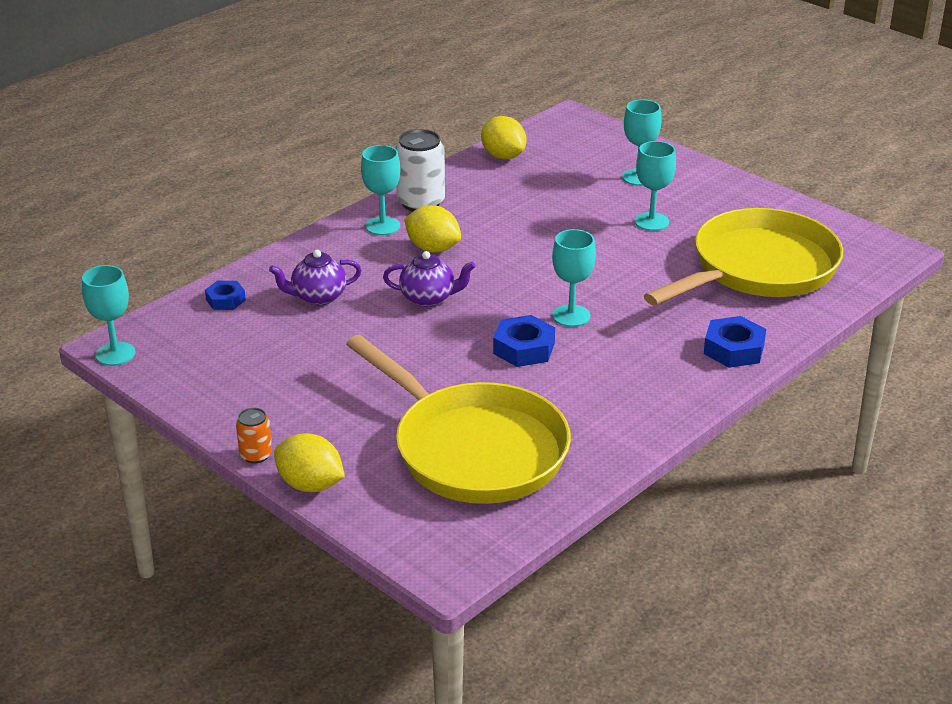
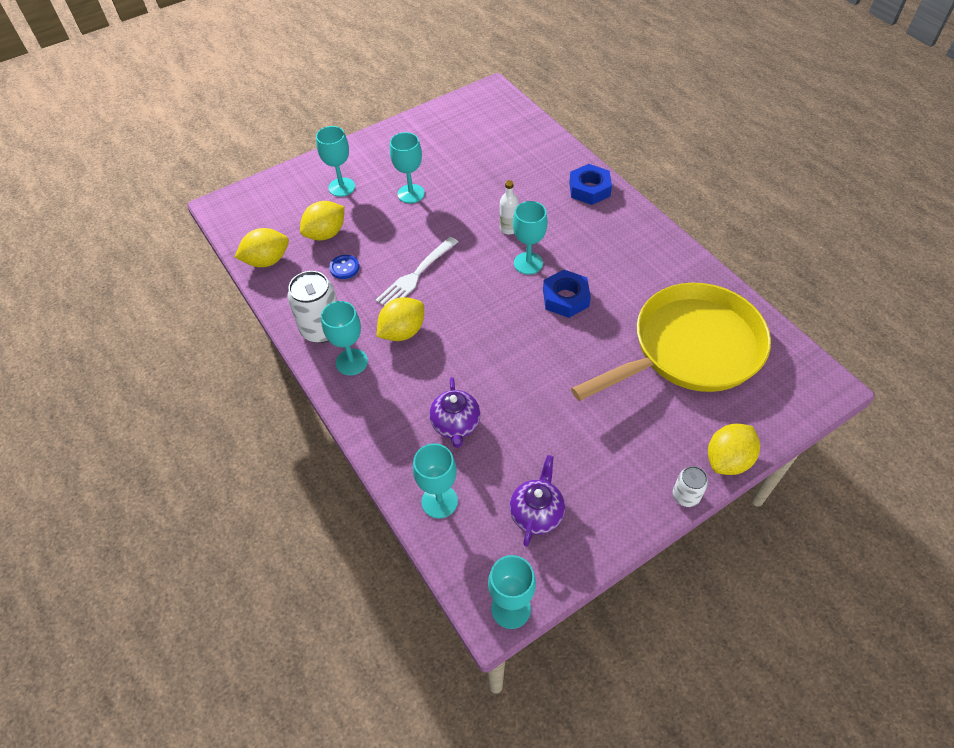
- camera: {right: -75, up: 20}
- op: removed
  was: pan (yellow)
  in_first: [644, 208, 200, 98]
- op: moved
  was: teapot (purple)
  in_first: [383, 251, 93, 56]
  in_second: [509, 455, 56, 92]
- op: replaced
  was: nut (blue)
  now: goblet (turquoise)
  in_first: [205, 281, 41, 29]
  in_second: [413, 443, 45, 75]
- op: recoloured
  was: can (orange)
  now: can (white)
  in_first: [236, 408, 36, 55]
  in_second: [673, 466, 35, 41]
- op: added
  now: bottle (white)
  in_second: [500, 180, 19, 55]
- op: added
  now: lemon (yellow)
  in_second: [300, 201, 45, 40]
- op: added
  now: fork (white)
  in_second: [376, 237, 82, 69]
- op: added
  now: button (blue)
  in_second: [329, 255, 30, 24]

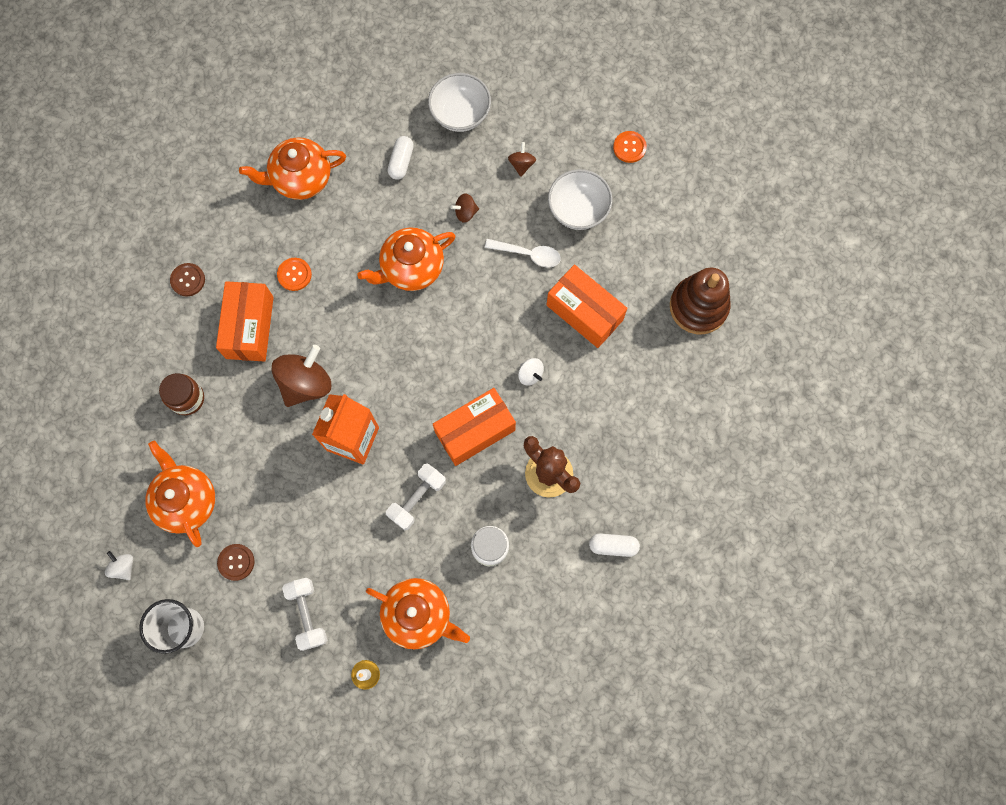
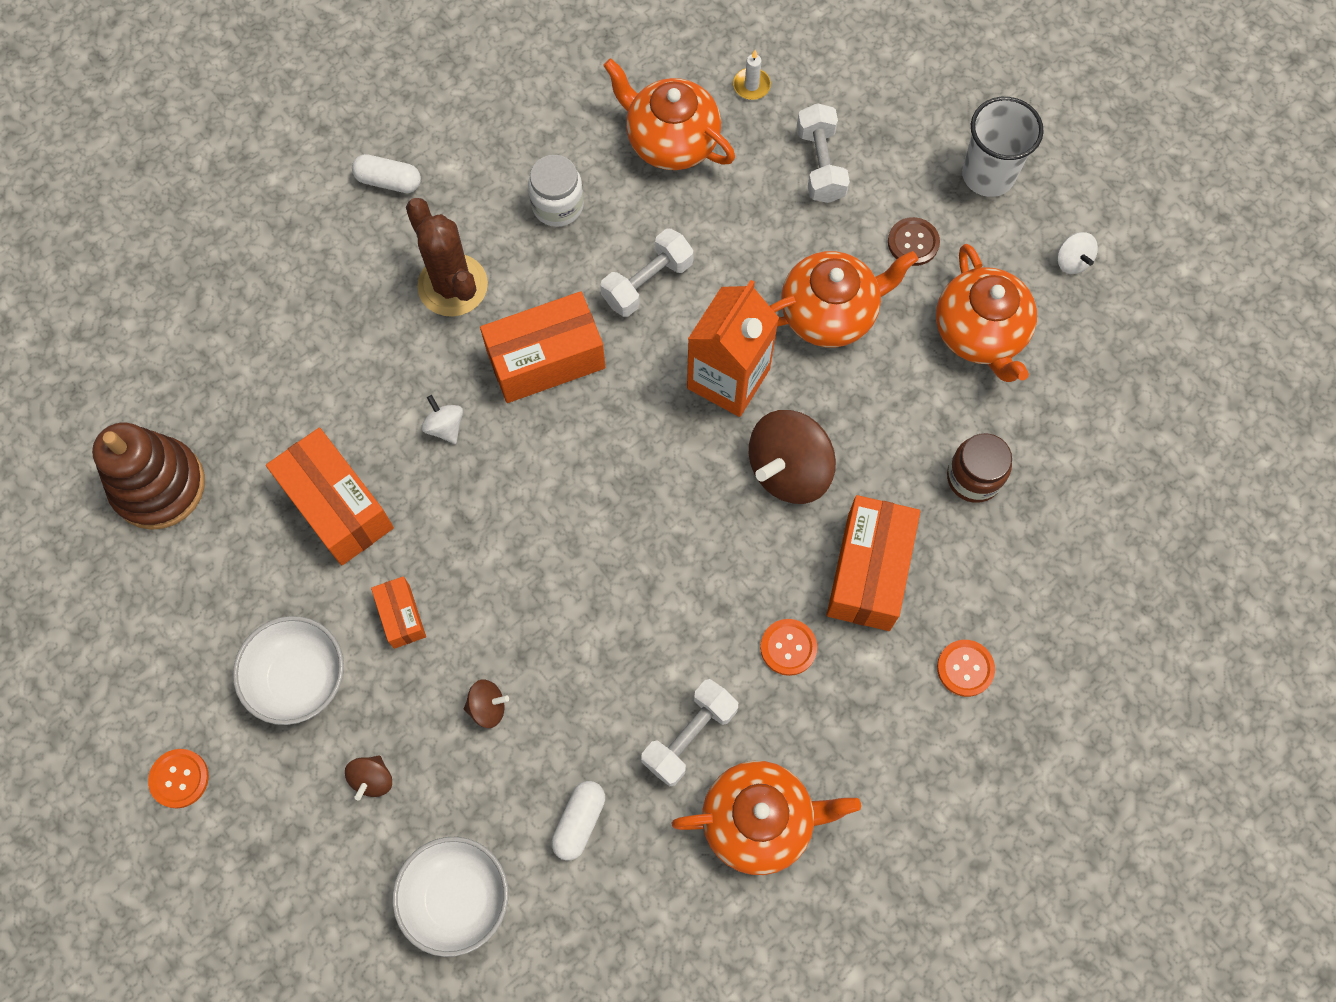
- camera: {right: -170, up: -5}
- op: moved
  was: teapot (orange)
  in_first: [357, 227, 98, 64]
  in_second: [770, 251, 148, 96]
- op: replaced
  was: spoon (white)
  now: box (orange)
  in_first: [485, 239, 76, 29]
  in_second: [371, 576, 55, 73]
- op: recoloured
  was: button (brown)
  now: button (orange)
  in_first: [170, 263, 35, 34]
  in_second: [937, 640, 58, 57]
- op: added
  now: dumbbell (white)
  in_second: [641, 679, 97, 107]

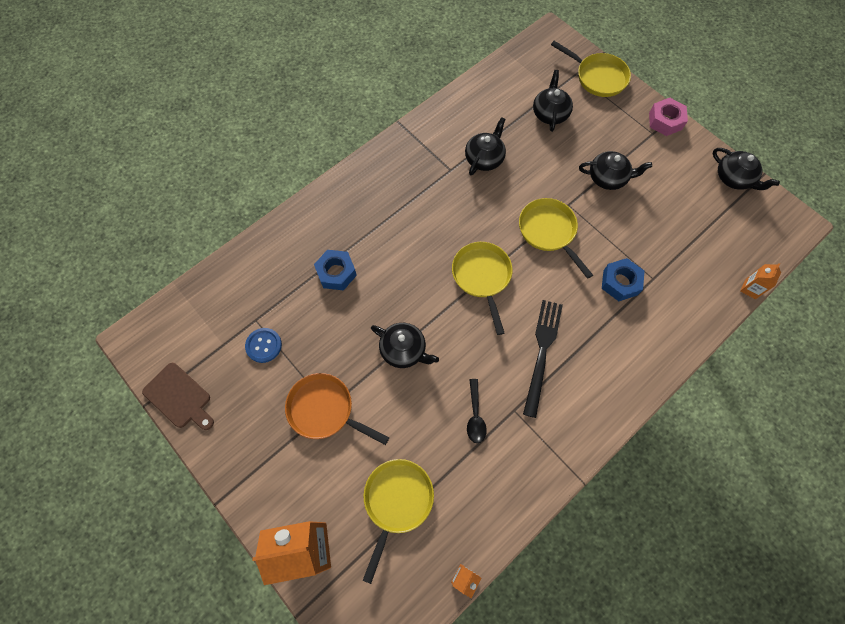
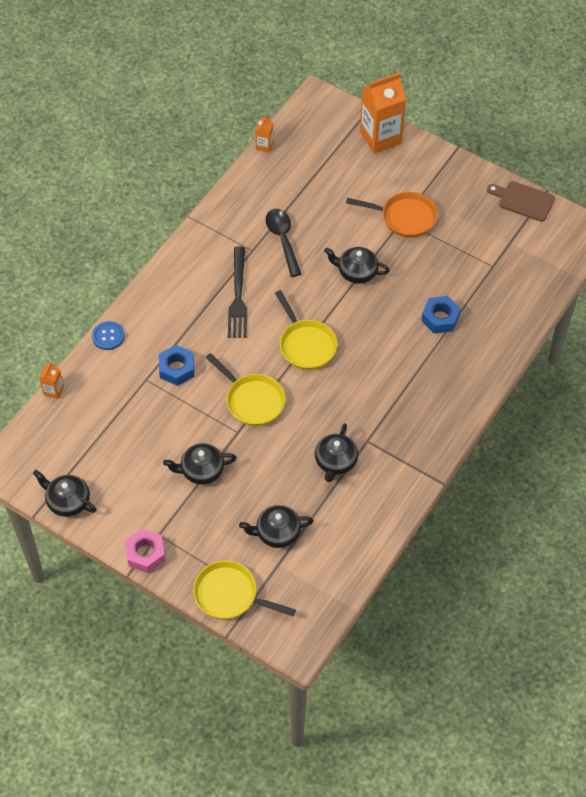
- camera: {right: 165, up: -10}
- op: turned
  was: teapot (black)
  in_first: [533, 70, 40, 62]
  in_second: [239, 505, 75, 43]
  clockwise: 90
- op: moved
  was: button (blue)
  in_first: [245, 328, 37, 35]
  in_second: [92, 321, 32, 29]
- op: resized
  was: spoon (black)
  in_first: [467, 379, 20, 64]
  in_second: [266, 209, 35, 68]
  ratio: 1.53
- op: removed
  was: pan (yellow)
  in_first: [363, 459, 71, 125]

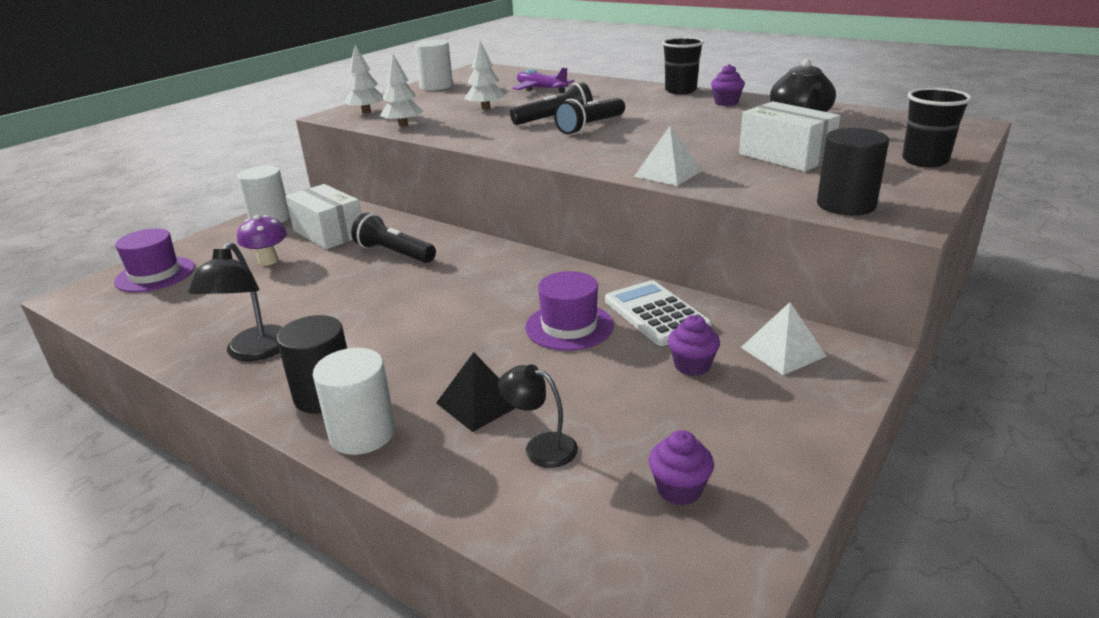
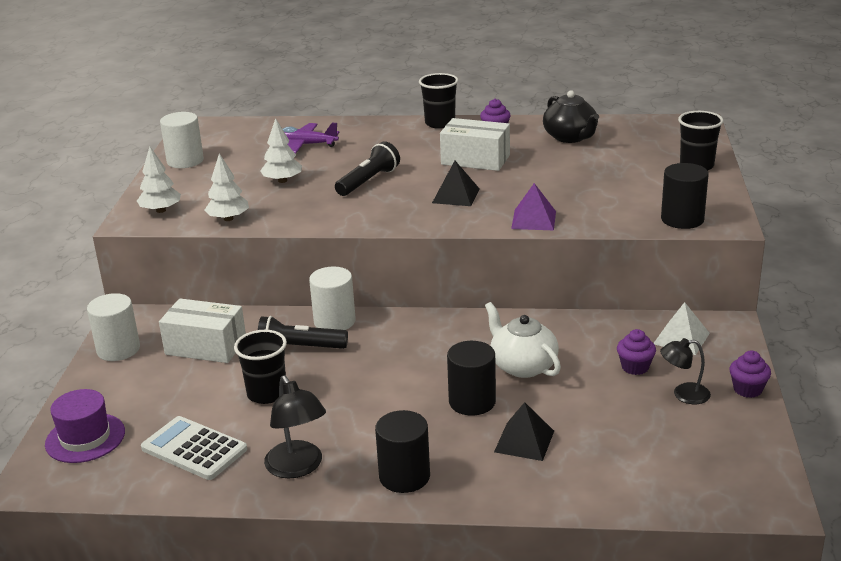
- camera: {right: -30, up: 0}
- op: removed
  was: flashlight (black)
  in_first: [554, 98, 71, 36]
- op: moved
  was: box (white)
  in_first: [739, 101, 102, 71]
  in_second: [440, 118, 70, 53]
- op: recoloured
  was: pyramid (white)
  now: pyramid (purple)
  in_first: [634, 126, 68, 60]
  in_second: [511, 183, 45, 47]
- op: removed
  was: mushroom (purple)
  in_first: [237, 215, 50, 51]
- op: replaced
  was: hat (purple)
  now: teapot (white)
  in_first: [525, 271, 89, 80]
  in_second: [485, 302, 76, 76]
- op: moved
  was: calculator (white)
  in_first: [605, 280, 107, 66]
  in_second: [141, 416, 106, 64]
- op: moved
  was: cylinder (white)
  in_first: [313, 348, 82, 107]
  in_second: [309, 266, 47, 64]
- op: moved
  was: lamp (black)
  in_first: [498, 364, 80, 104]
  in_second: [660, 338, 51, 66]
- op: moved
  was: cupcake (purple)
  in_first: [649, 430, 65, 75]
  in_second: [730, 351, 41, 47]
- op: added
  now: pyramid (black)
  in_second: [432, 161, 48, 45]
- op: added
  now: cup (black)
  in_second: [234, 330, 53, 74]
- op: added
  now: cylinder (black)
  in_second: [447, 341, 49, 75]

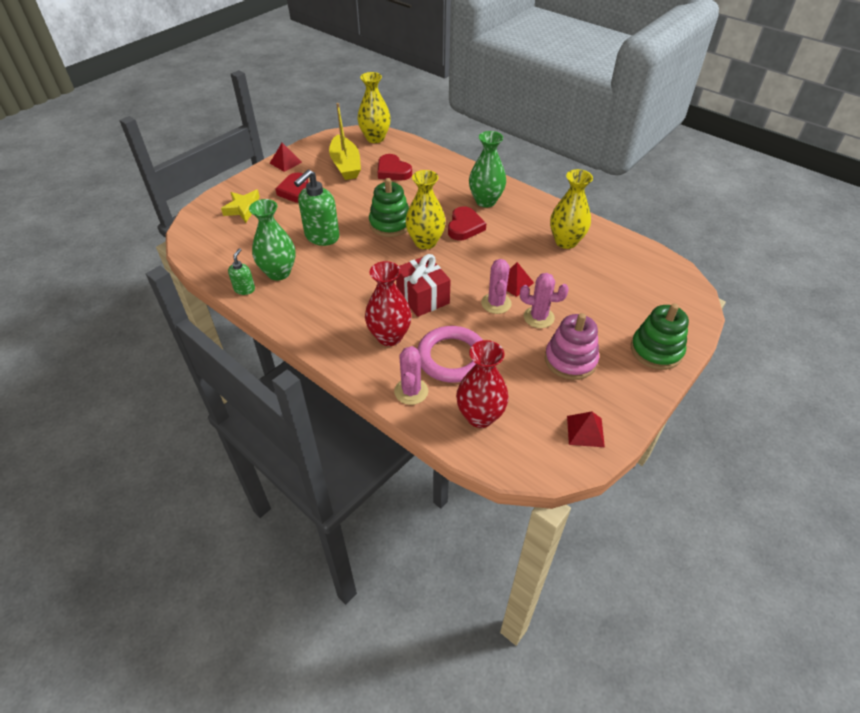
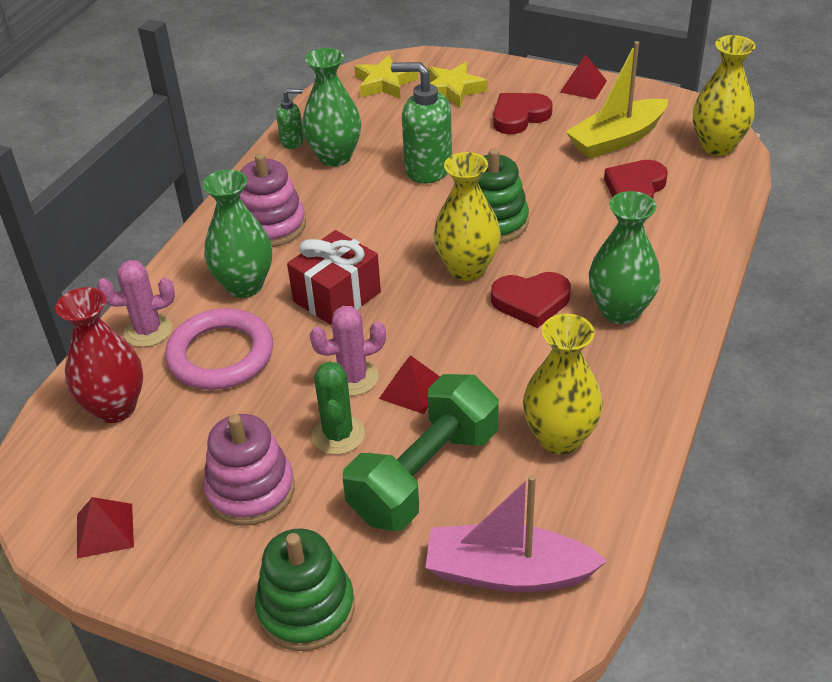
- camera: {right: 75, up: -5}
- op: recoloured
  was: vase (red)
  now: vase (green)
  in_first: [365, 261, 47, 85]
  in_second: [203, 169, 69, 129]
- op: recoloured
  was: cactus (pink)
  now: cactus (green)
  in_first: [520, 273, 49, 55]
  in_second: [311, 361, 54, 94]
- op: added
  now: star (yellow)
  in_second: [354, 55, 64, 44]
- op: added
  now: stacking toy (pink)
  in_second: [240, 153, 66, 94]
- op: added
  now: dumbbell (green)
  in_second: [343, 374, 156, 157]
- op: added
  now: boat (pink)
  in_second: [425, 475, 182, 117]

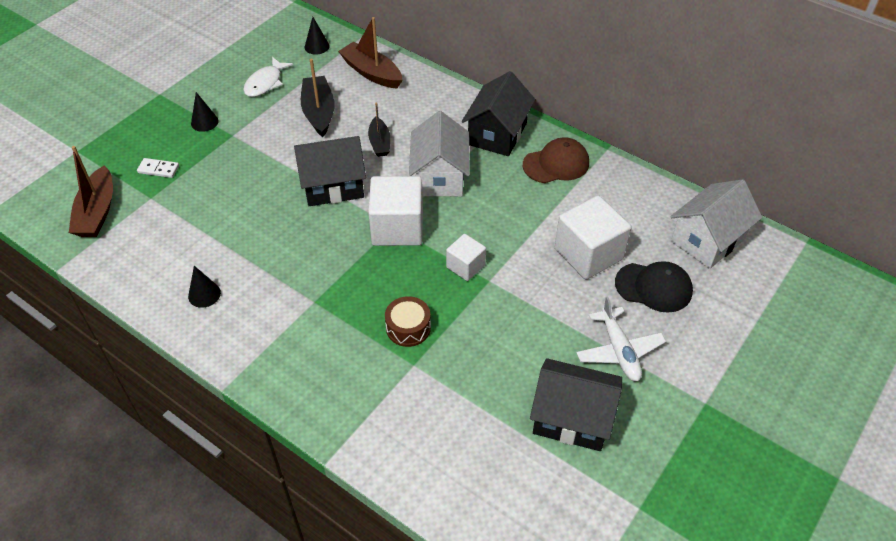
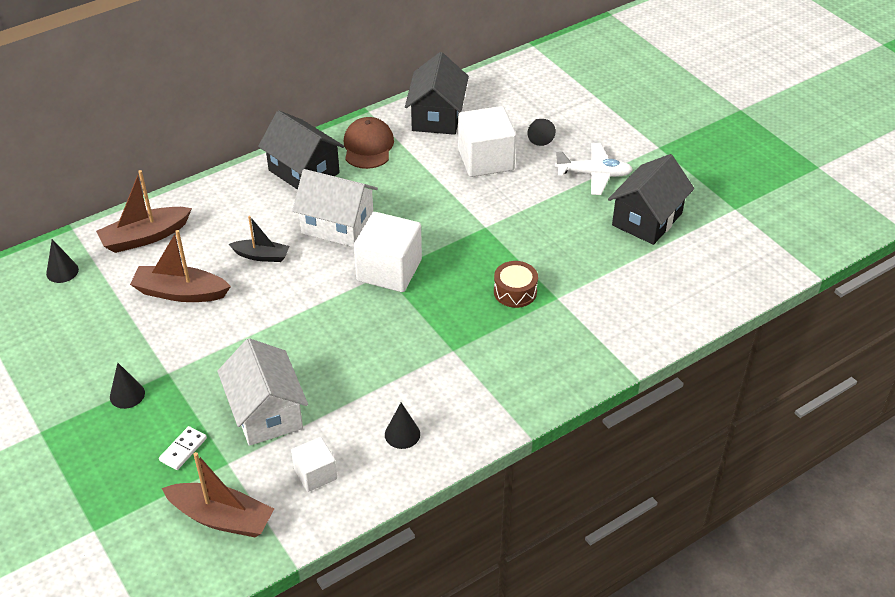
- camera: {right: -70, up: -5}
- op: removed
  was: fish (white)
  in_first: [243, 57, 50, 40]
- op: recoloured
  was: boat (black)
  now: boat (brown)
  in_first: [301, 59, 34, 78]
  in_second: [130, 230, 101, 72]
- op: moved
  was: house (black)
  in_first: [294, 136, 72, 70]
  in_second: [405, 52, 64, 83]
- op: moved
  was: house (white)
  in_first: [670, 179, 92, 90]
  in_second: [217, 338, 91, 108]
- op: moved
  was: cube (white)
  in_first: [446, 234, 40, 47]
  in_second: [291, 437, 46, 55]
- op: replaced
  was: cap (black)
  now: cone (black)
  in_first: [615, 261, 78, 52]
  in_second: [527, 119, 29, 27]

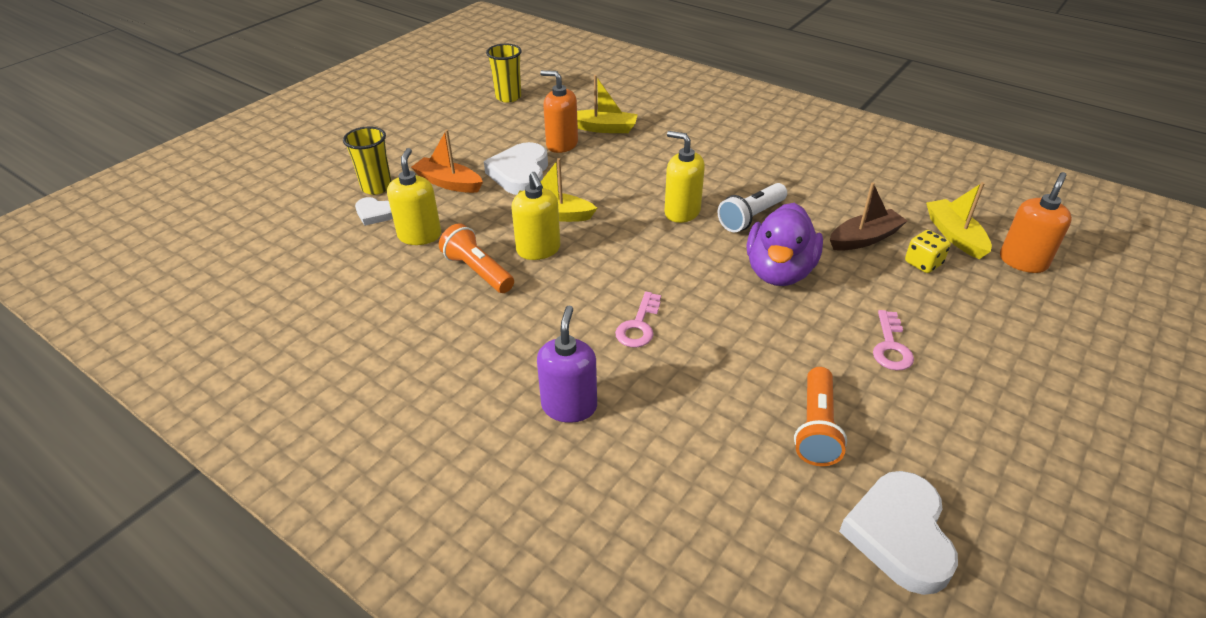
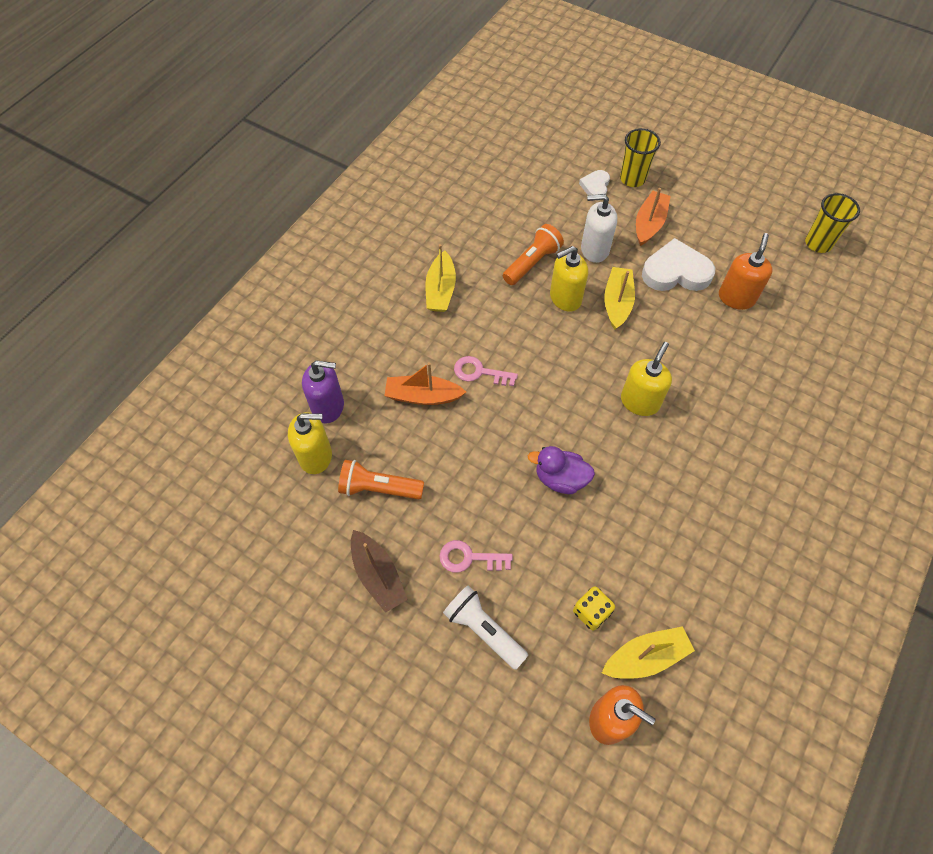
- camera: {right: 85, up: 20}
- op: moved
  was: boat (yellow)
  in_first: [577, 75, 61, 58]
  in_second: [425, 244, 31, 68]
- op: moved
  was: soap dispenser (yellow)
  in_first: [387, 148, 54, 97]
  in_second: [288, 412, 44, 62]
- op: moved
  was: boat (brown)
  in_first: [830, 182, 77, 69]
  in_second: [351, 530, 56, 83]
- op: moved
  was: flashlight (white)
  in_first: [718, 183, 69, 49]
  in_second: [443, 586, 85, 84]
- op: resized
  was: duck (purple)
  in_first: [747, 203, 76, 83]
  in_second: [528, 446, 67, 48]
  ratio: 0.64
- op: moved
  was: soap dispenser (purple)
  in_first: [537, 305, 60, 118]
  in_second: [302, 360, 42, 64]
- op: removed
  was: heart (white)
  in_first: [839, 471, 119, 124]
- op: added
  now: soap dispenser (white)
  in_second: [581, 194, 36, 69]
- op: added
  now: boat (orange)
  in_second: [384, 362, 82, 43]

